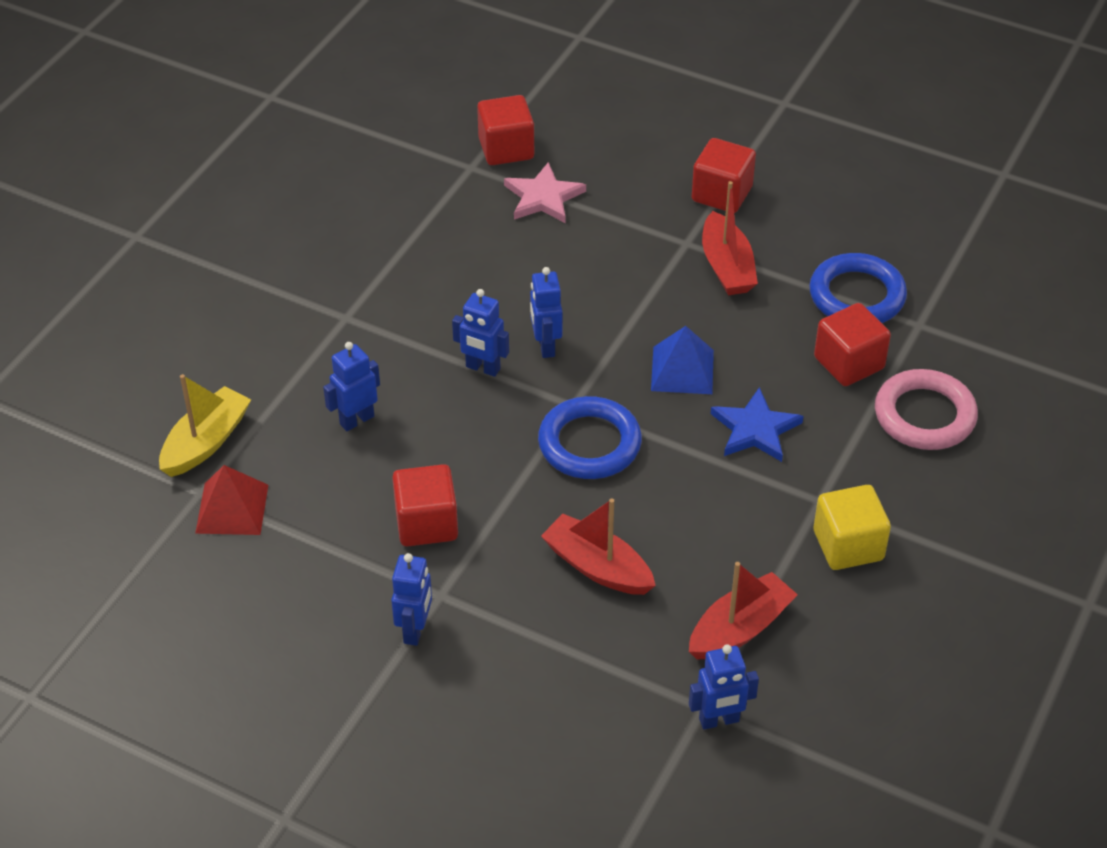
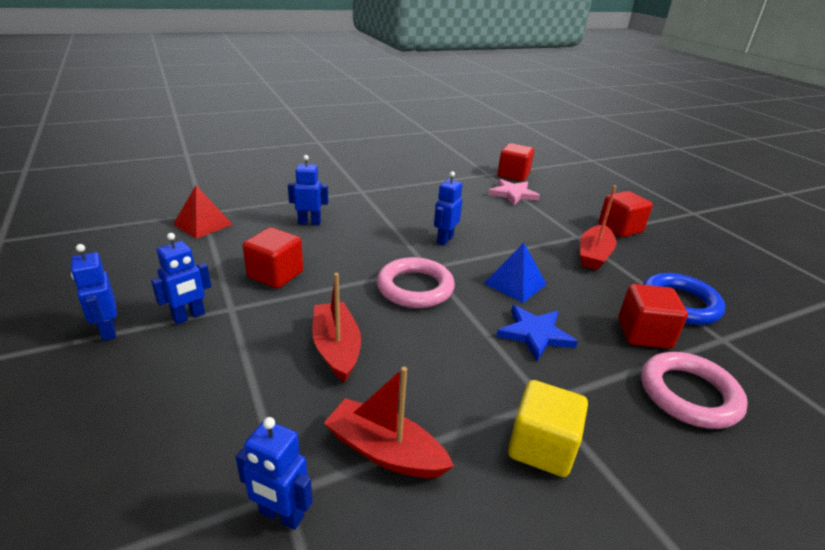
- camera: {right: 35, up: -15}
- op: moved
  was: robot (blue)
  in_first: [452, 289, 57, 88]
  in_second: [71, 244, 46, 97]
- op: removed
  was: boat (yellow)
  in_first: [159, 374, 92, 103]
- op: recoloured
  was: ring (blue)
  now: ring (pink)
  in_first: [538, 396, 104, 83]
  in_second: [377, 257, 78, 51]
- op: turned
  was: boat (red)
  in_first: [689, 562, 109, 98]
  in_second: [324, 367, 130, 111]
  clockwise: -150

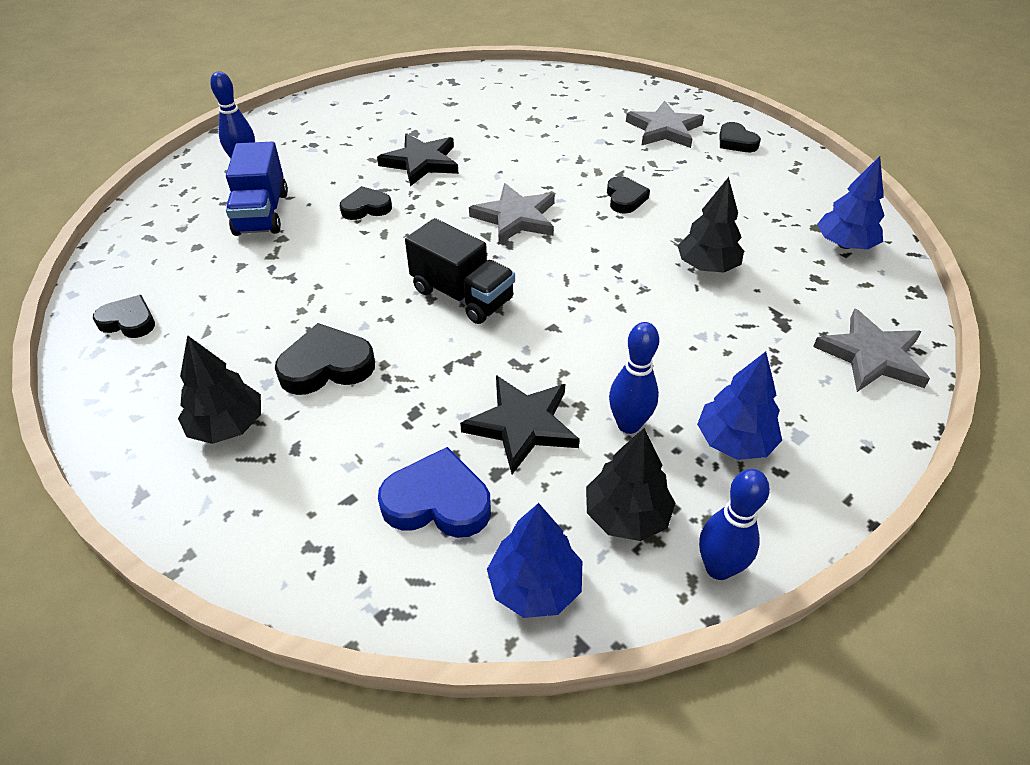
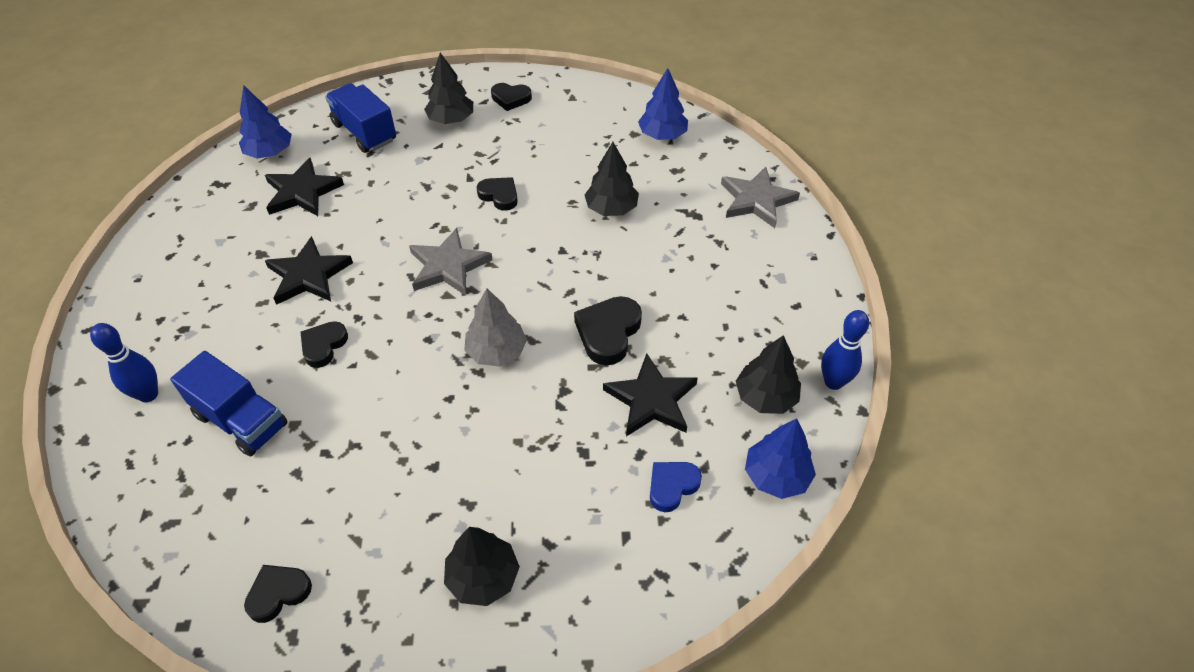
- camera: {right: -50, up: 5}
- op: replaced
  was: star (grey)
  now: tree (black)
  in_first: [626, 101, 78, 47]
  in_second: [424, 53, 49, 71]
- op: replaced
  was: truck (black)
  now: tree (grey)
  in_first: [405, 218, 110, 106]
  in_second: [464, 288, 63, 79]
- op: removed
  was: bowling pin (blue)
  in_first: [609, 322, 50, 112]
- op: moved
  was: heart (black)
  in_first: [275, 323, 100, 72]
  in_second: [574, 296, 68, 70]
- op: moved
  was: tree (blue)
  in_first: [697, 351, 85, 109]
  in_second: [239, 85, 53, 74]
- op: resized
  was: heart (blue)
  in_first: [378, 447, 113, 91]
  in_second: [650, 462, 52, 50]
  ratio: 0.66
- op: added
  now: truck (blue)
  in_second: [325, 83, 71, 70]
- op: added
  now: star (black)
  in_second: [265, 158, 79, 58]

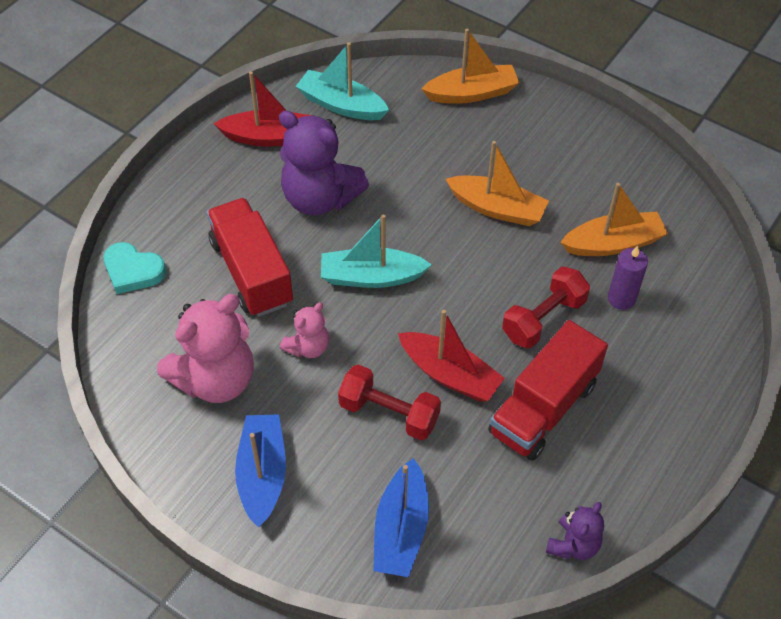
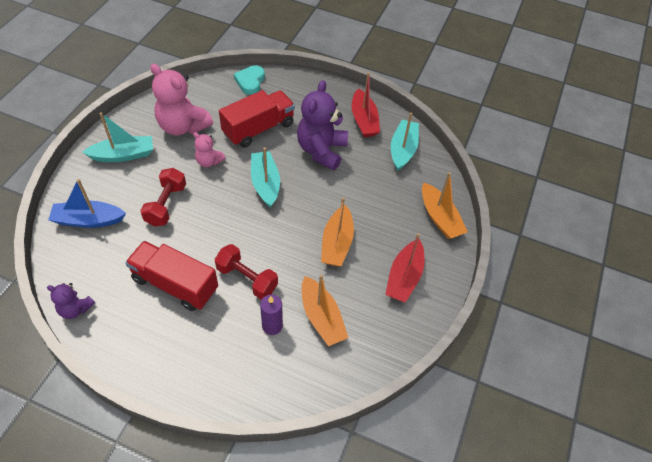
- camera: {right: 75, up: 0}
- op: moved
  was: boat (red)
  in_first: [398, 310, 107, 92]
  in_second: [385, 233, 40, 70]
- op: recoloured
  was: boat (blue)
  now: boat (turquoise)
  in_first: [235, 415, 51, 113]
  in_second: [82, 112, 71, 50]

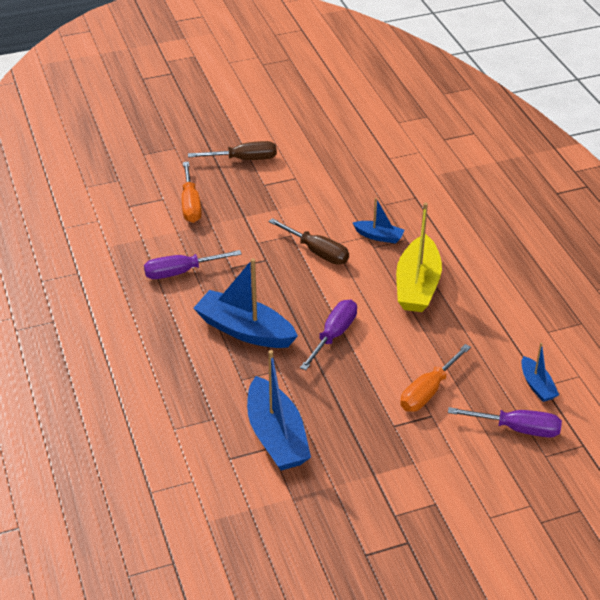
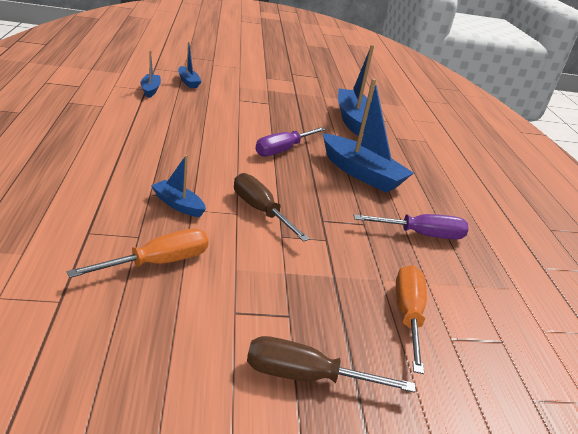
- camera: {right: -170, up: -10}
- op: removed
  was: boat (yellow)
  in_first: [396, 202, 46, 110]
- op: moved
  was: screwdriver (orange)
  in_first: [400, 344, 71, 68]
  in_second: [66, 229, 143, 49]
- op: replaced
  was: screwdriver (purple)
  now: boat (blue)
  in_first: [448, 407, 114, 31]
  in_second: [178, 42, 24, 46]

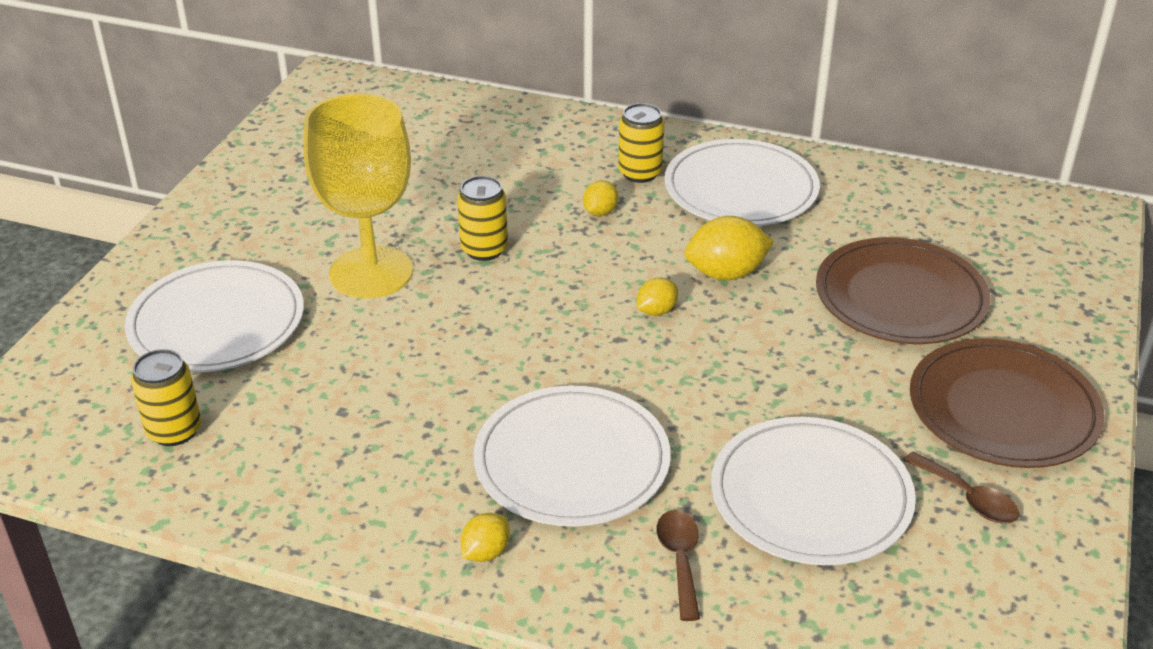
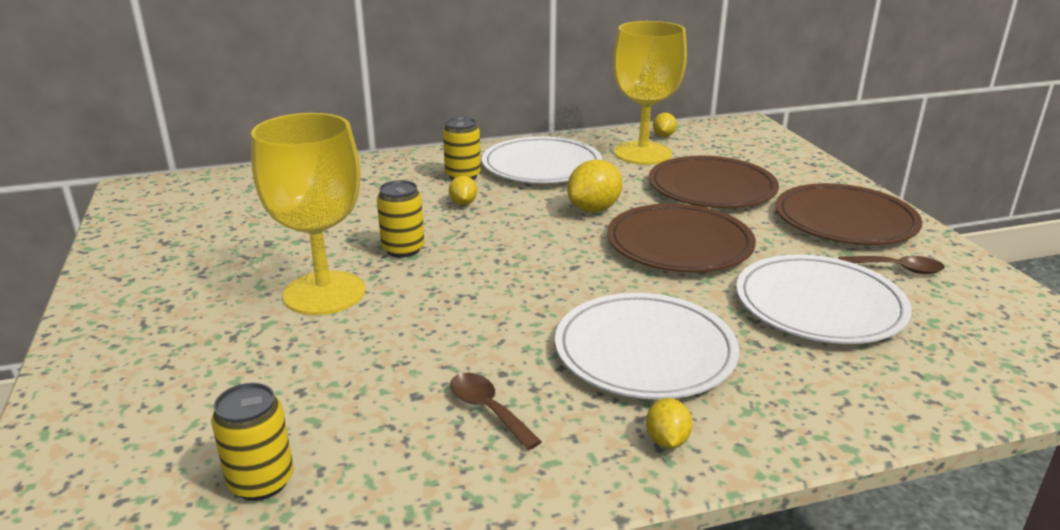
- camera: {right: -35, up: -10}
- op: removed
  was: plate (white)
  in_first: [125, 260, 179, 112]
- op: moved
  was: lemon (yellow)
  in_first: [637, 277, 41, 39]
  in_second: [653, 113, 24, 24]
- op: moved
  was: spoon (brown)
  in_first: [656, 510, 44, 111]
  in_second: [450, 373, 92, 77]
- op: added
  now: goblet (yellow)
  in_second: [613, 21, 74, 144]
- op: added
  now: plate (brown)
  in_second: [607, 203, 149, 69]

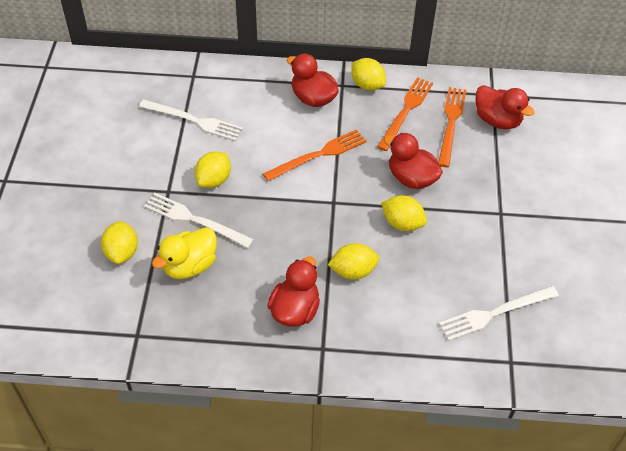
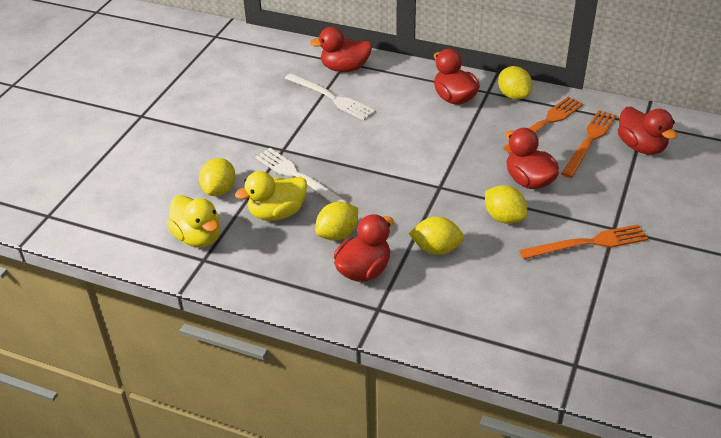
- camera: {right: 20, up: -10}
- op: moved
  was: fork (orange)
  in_first: [263, 129, 103, 52]
  in_second: [519, 224, 129, 35]
- op: moved
  was: lemon (yellow)
  in_first: [195, 151, 36, 37]
  in_second: [315, 202, 43, 39]
- op: removed
  was: fork (white)
  in_first: [439, 286, 120, 55]
- op: added
  now: duck (red)
  in_second: [310, 27, 62, 45]
- op: added
  now: duck (yellow)
  in_second: [167, 195, 54, 53]

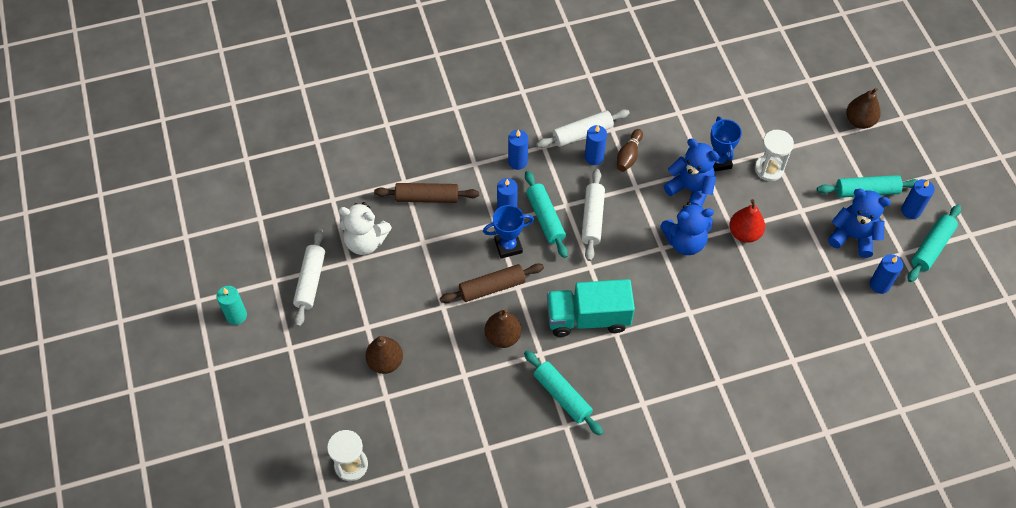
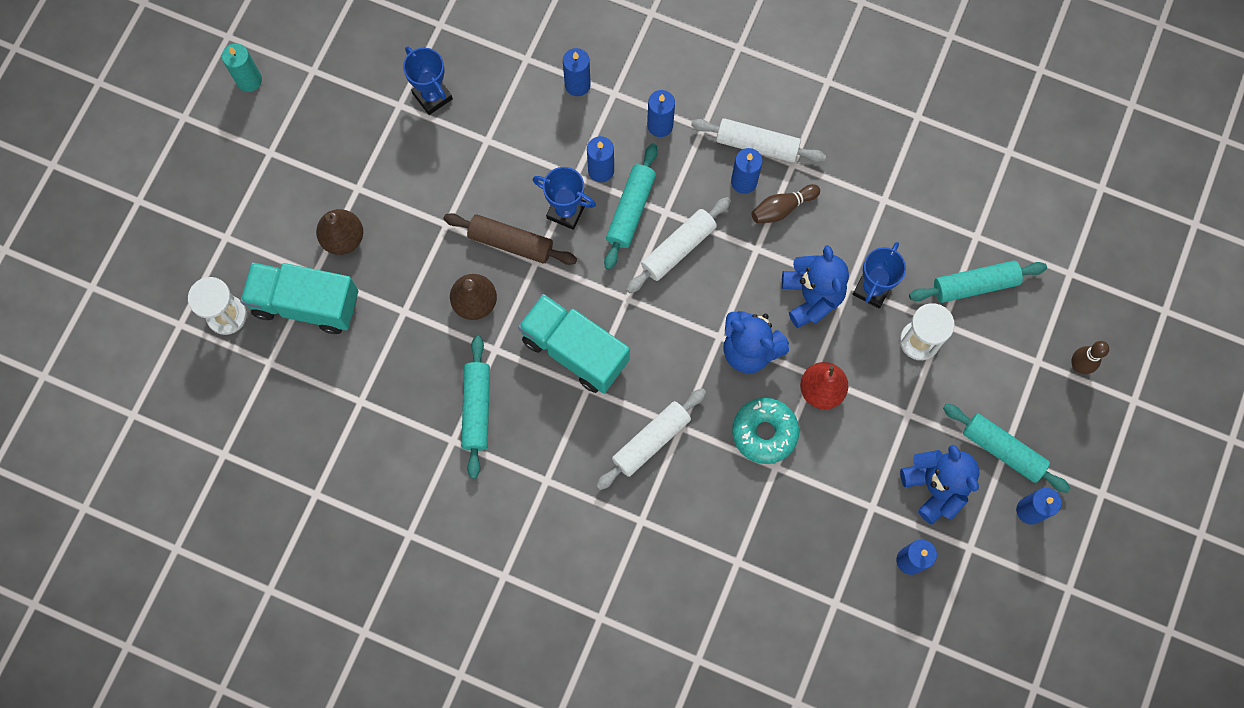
- camera: {right: 40, up: 15}
- op: replaced
  was: pear (brown)
  now: bowling pin (brown)
  in_first: [846, 88, 35, 41]
  in_second: [1071, 341, 38, 33]
- op: removed
  was: rolling pin (brown)
  in_first: [374, 183, 105, 20]
- op: replaced
  was: teddy bear (white)
  now: trophy (blue)
  in_first: [339, 202, 53, 53]
  in_second: [403, 46, 50, 69]
- op: moved
  was: rolling pin (turquoise)
  in_first: [908, 205, 53, 77]
  in_second: [909, 260, 138, 43]
- op: moved
  was: rolling pin (white)
  in_first: [293, 229, 32, 98]
  in_second: [596, 388, 110, 102]
- op: added
  now: candle (blue)
  in_second: [563, 48, 28, 48]
- op: added
  now: truck (turquoise)
  in_second: [240, 262, 118, 72]
- op: added
  now: donut (turquoise)
  in_second: [732, 398, 67, 66]

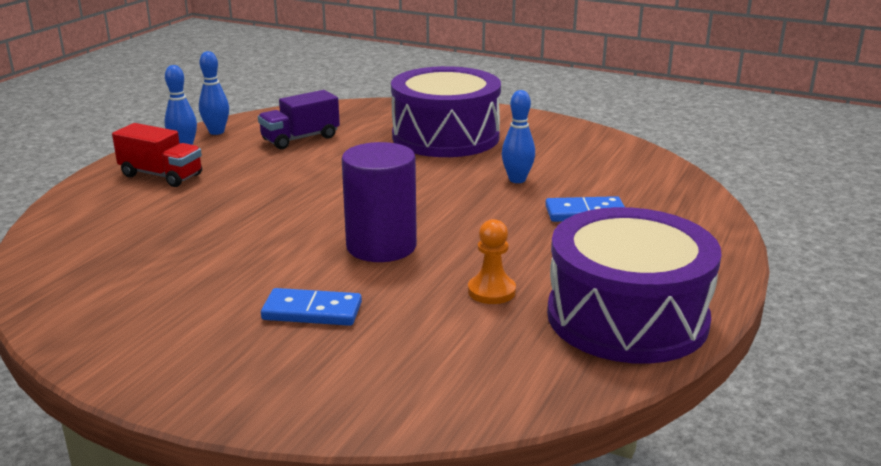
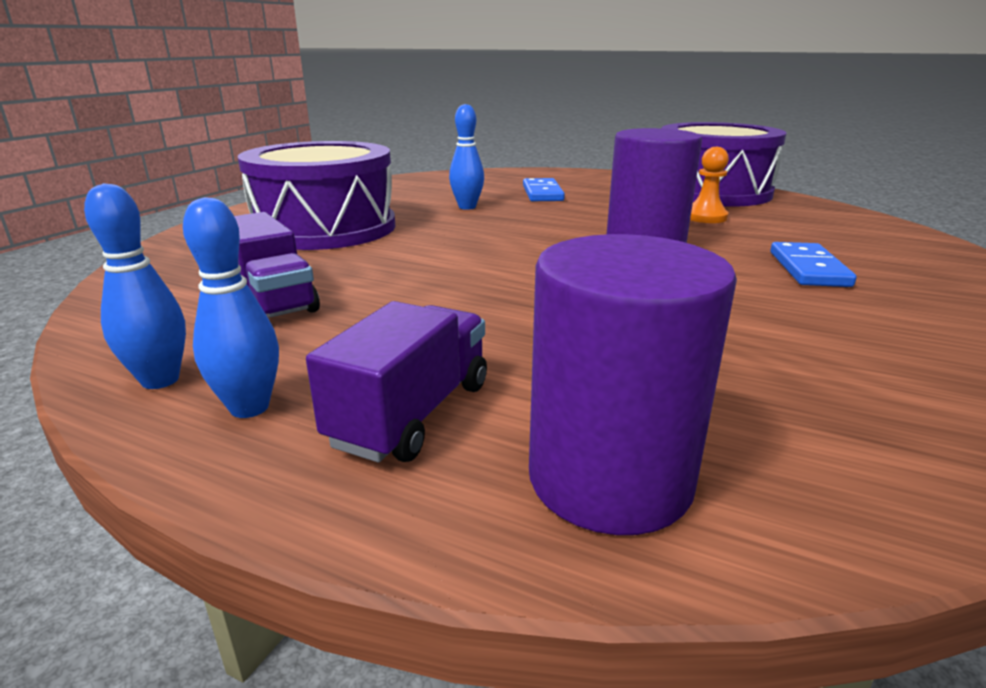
- camera: {right: -90, up: 0}
- op: recoloured
  was: truck (red)
  now: truck (purple)
  in_first: [112, 123, 90, 64]
  in_second: [306, 301, 181, 161]
- op: added
  now: cylinder (purple)
  in_second: [529, 234, 208, 301]

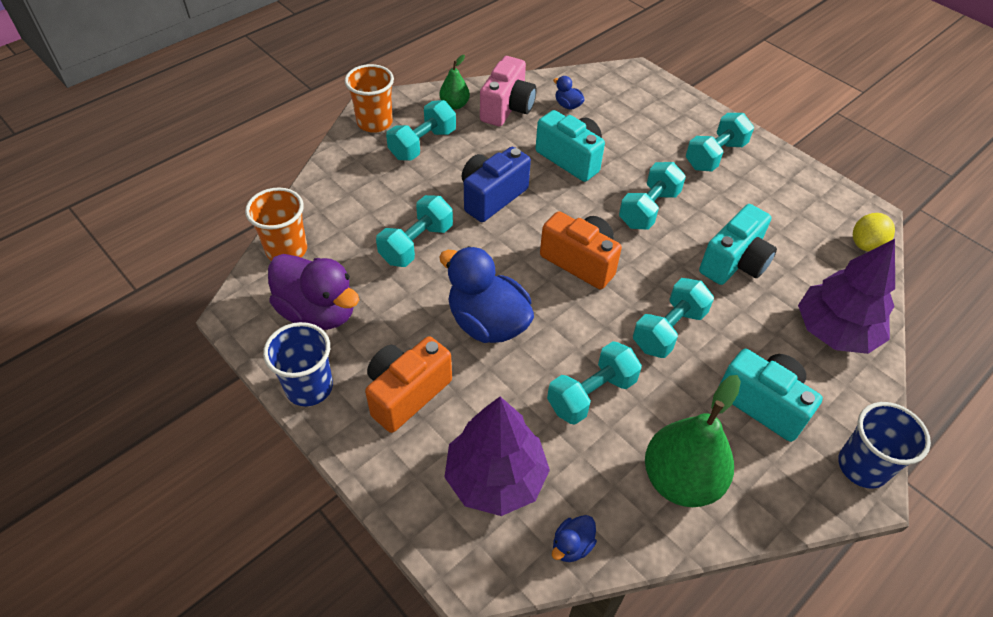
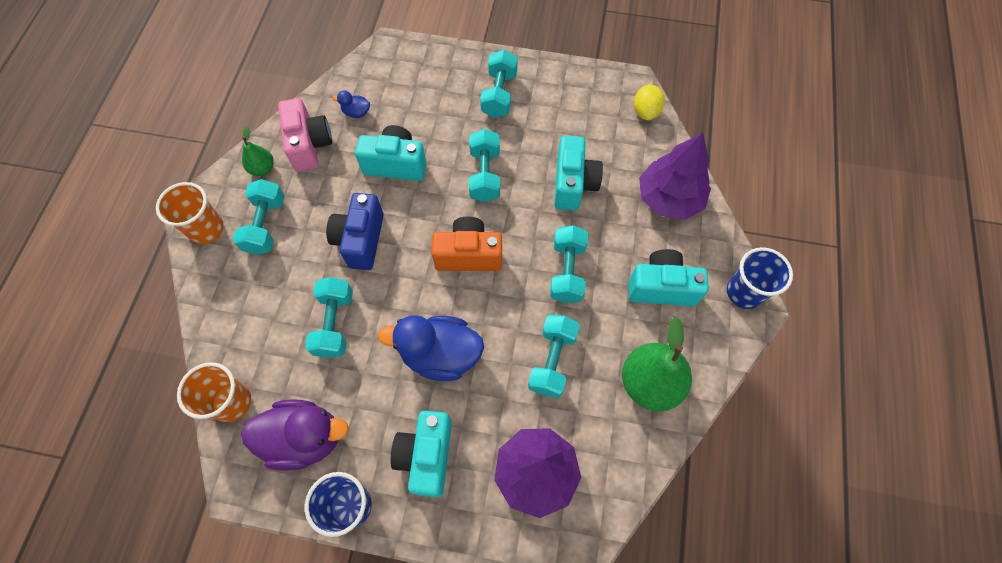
- camera: {right: -35, up: 15}
- op: recoloured
  was: camera (orange)
  now: camera (turquoise)
  in_first: [365, 336, 87, 97]
  in_second: [390, 410, 62, 87]
- op: removed
  was: duck (blue)
  in_first: [552, 515, 45, 47]

